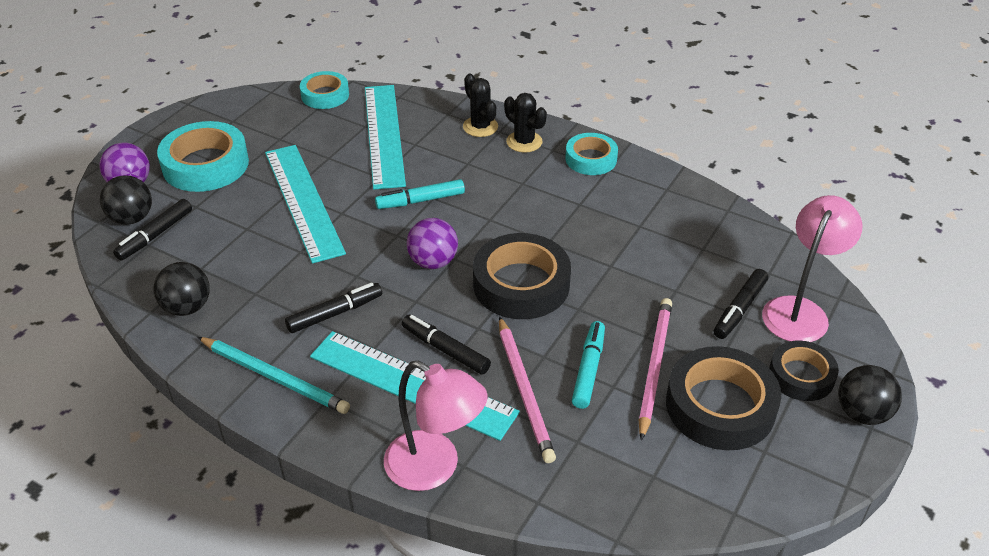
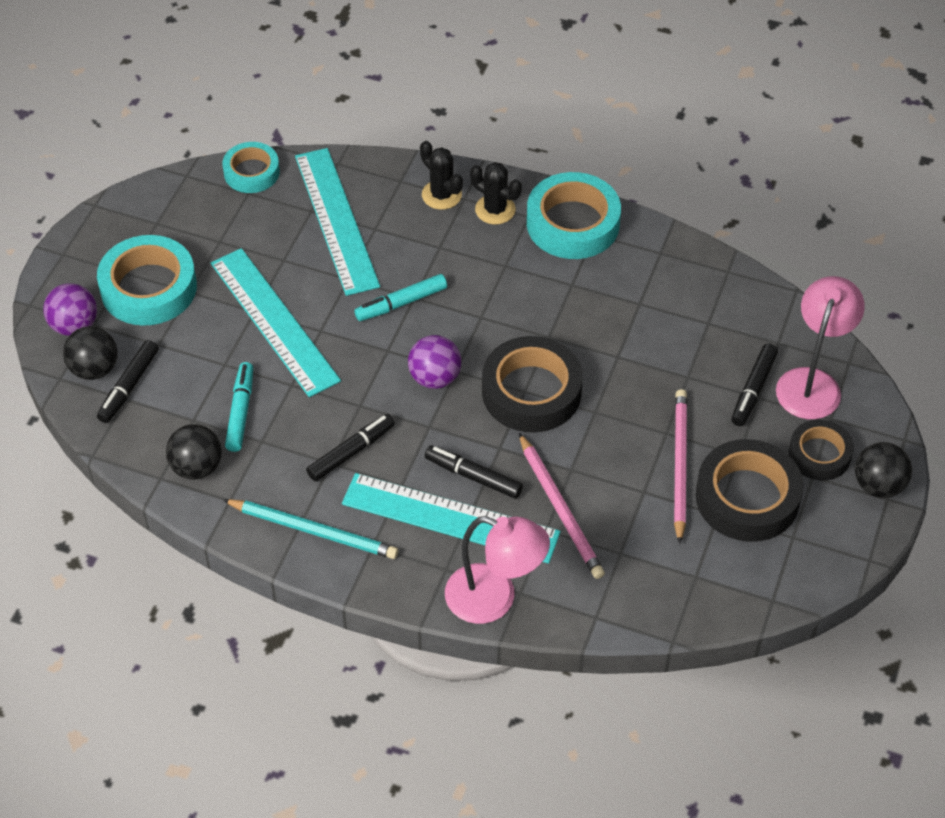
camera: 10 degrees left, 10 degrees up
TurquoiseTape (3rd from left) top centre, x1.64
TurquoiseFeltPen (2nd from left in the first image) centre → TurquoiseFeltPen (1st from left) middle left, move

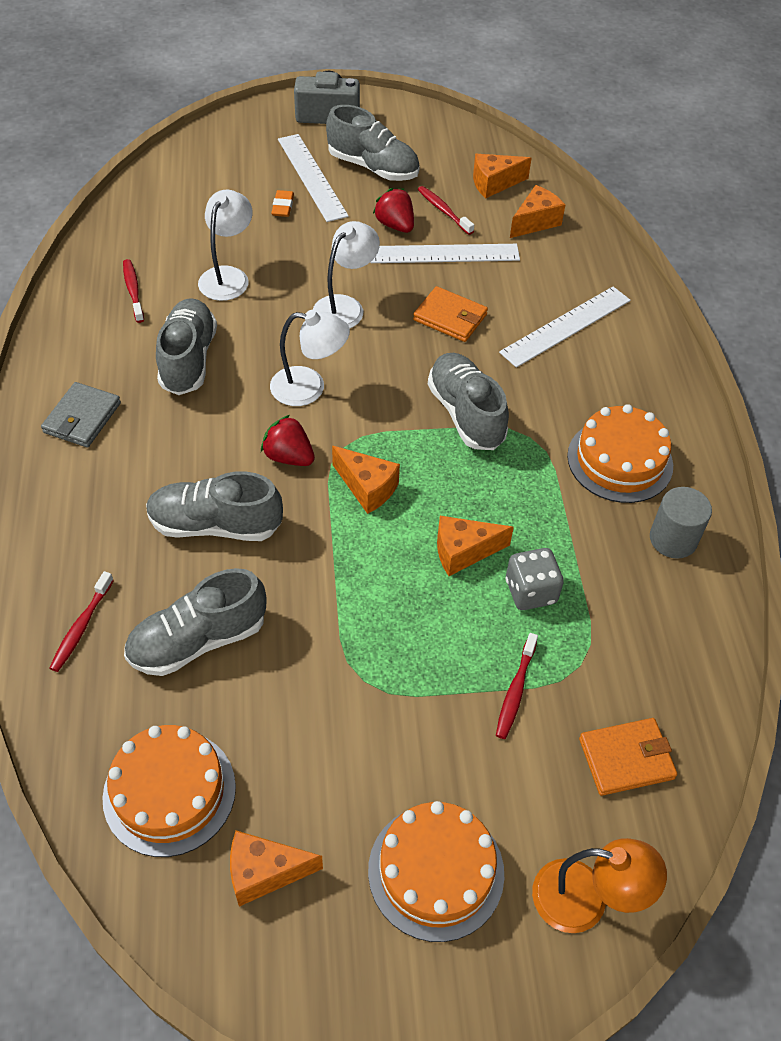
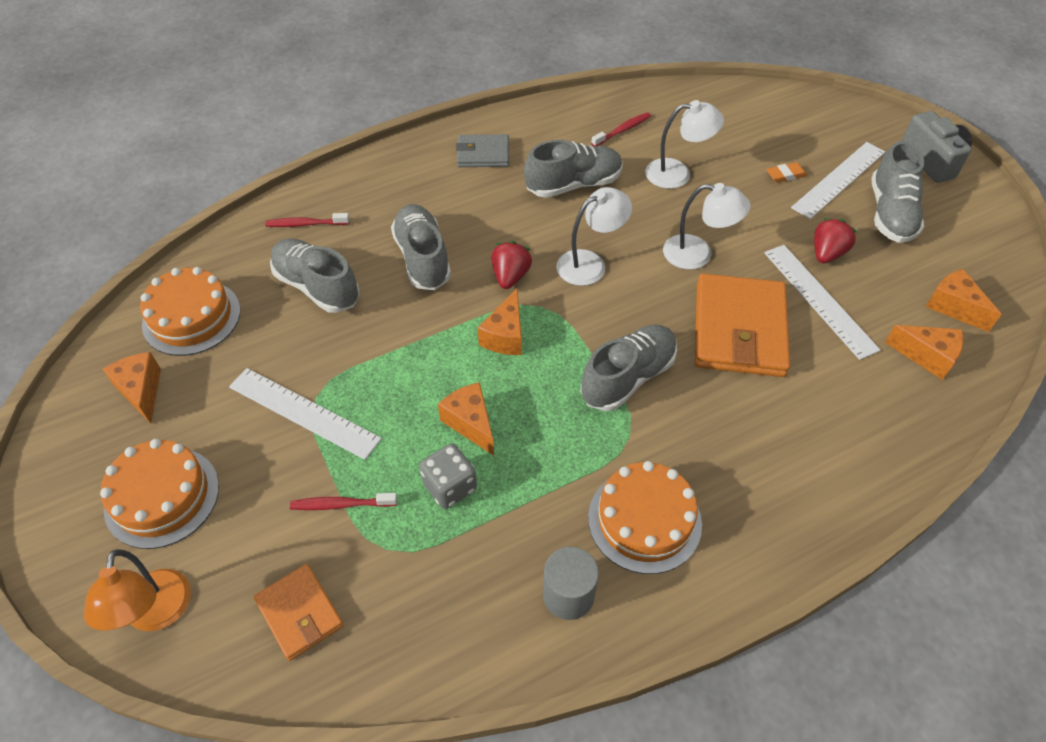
camera: 70 degrees right, 0 degrees up
SnowWhiteReadingLamp (2nd from left in the first image) centre → SnowWhiteReadingLamp (1st from left) top centre, 105 degrees counterclockwise
OrangeWallet (1st from left in the first image) top centre → OrangeWallet (2nd from left) middle right, x1.81
RedToothbrush (3rd from left) top centre → -
SnowWhiteMeasuringStick (3rd from left in the first image) top right → SnowWhiteMeasuringStick (1st from left) middle left, move

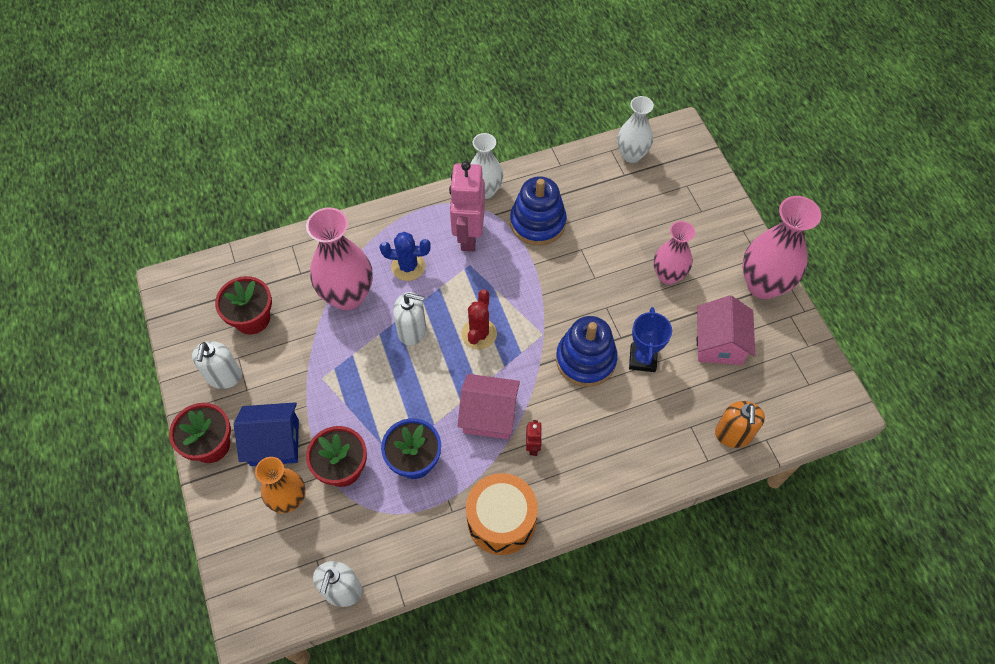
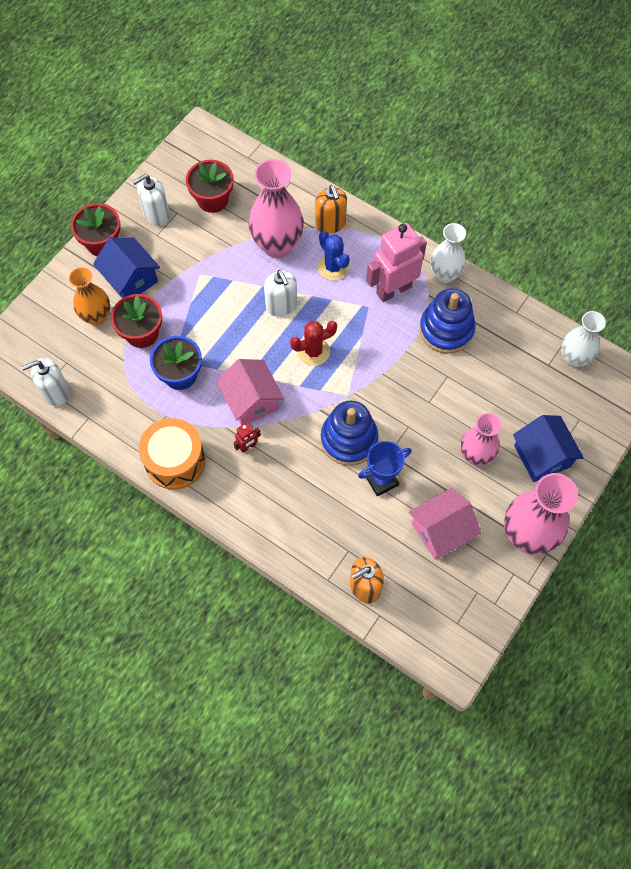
camera: 55 degrees right, 5 degrees up
- → OrangePumpBottle (1st from left) top centre
- → CobaltHouse (2nd from left) middle right

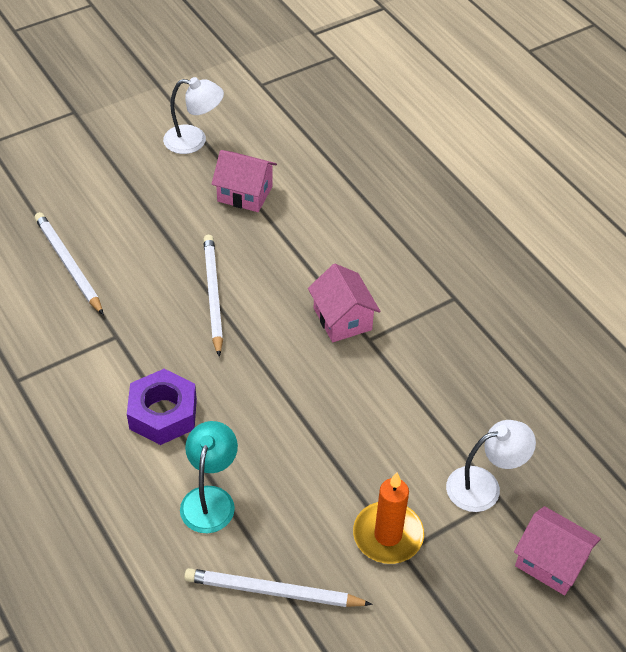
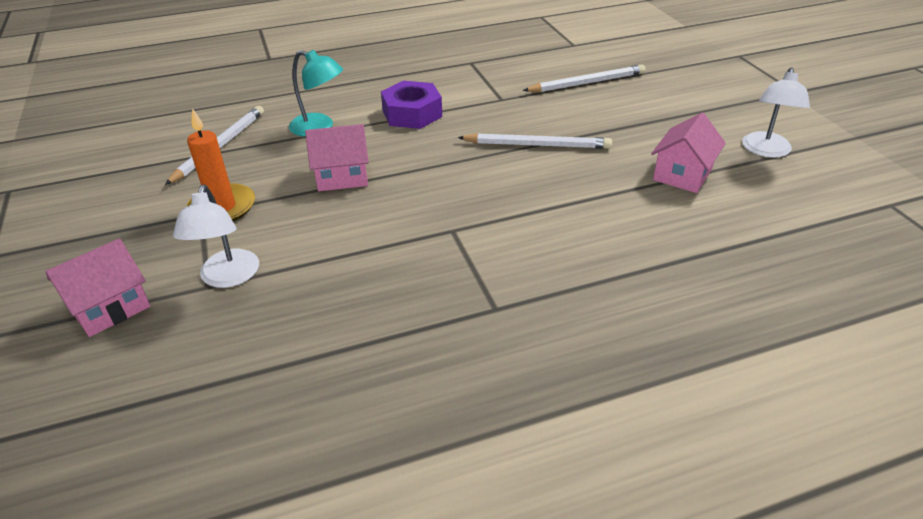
camera: 105 degrees right, 10 degrees down
RosyHouse (2nd from left) centre → RosyHouse (2nd from left) top centre, move

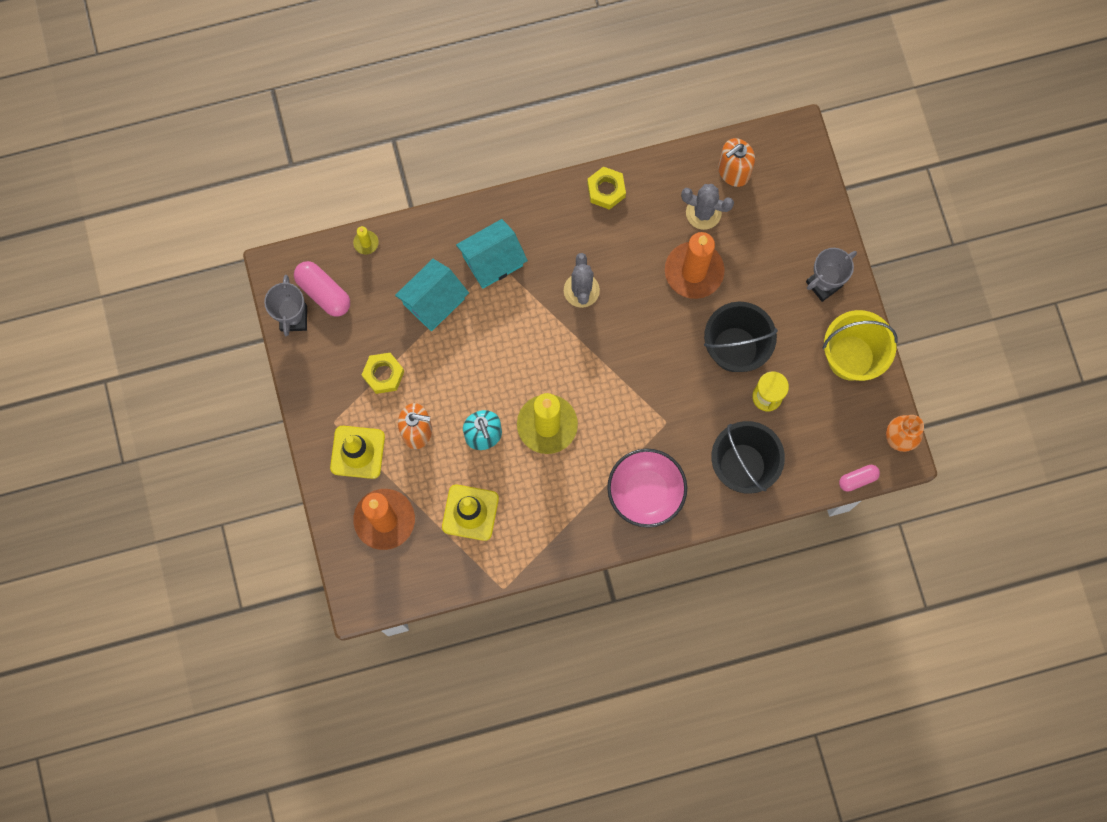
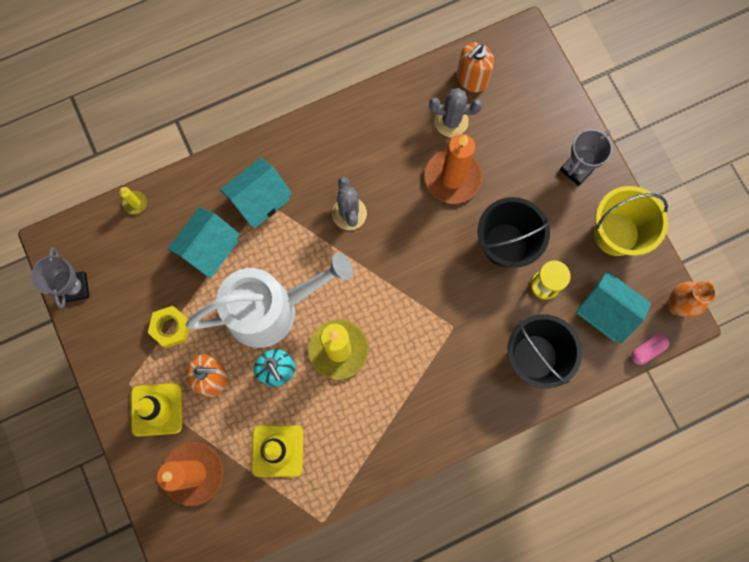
camera: 10 degrees left, 0 degrees up
RosyCapsule (1st from left) middle left → -
BrightYellowHexagonNut (2nd from left) top centre → -
RosyDeepDish centre → -
- → SnowWhiteSprinklingCan centre
- → TurquoiseHouse (3rd from left) middle right

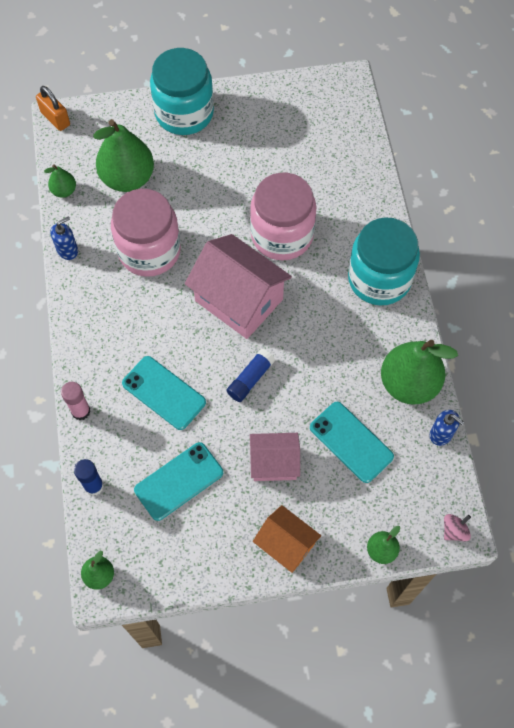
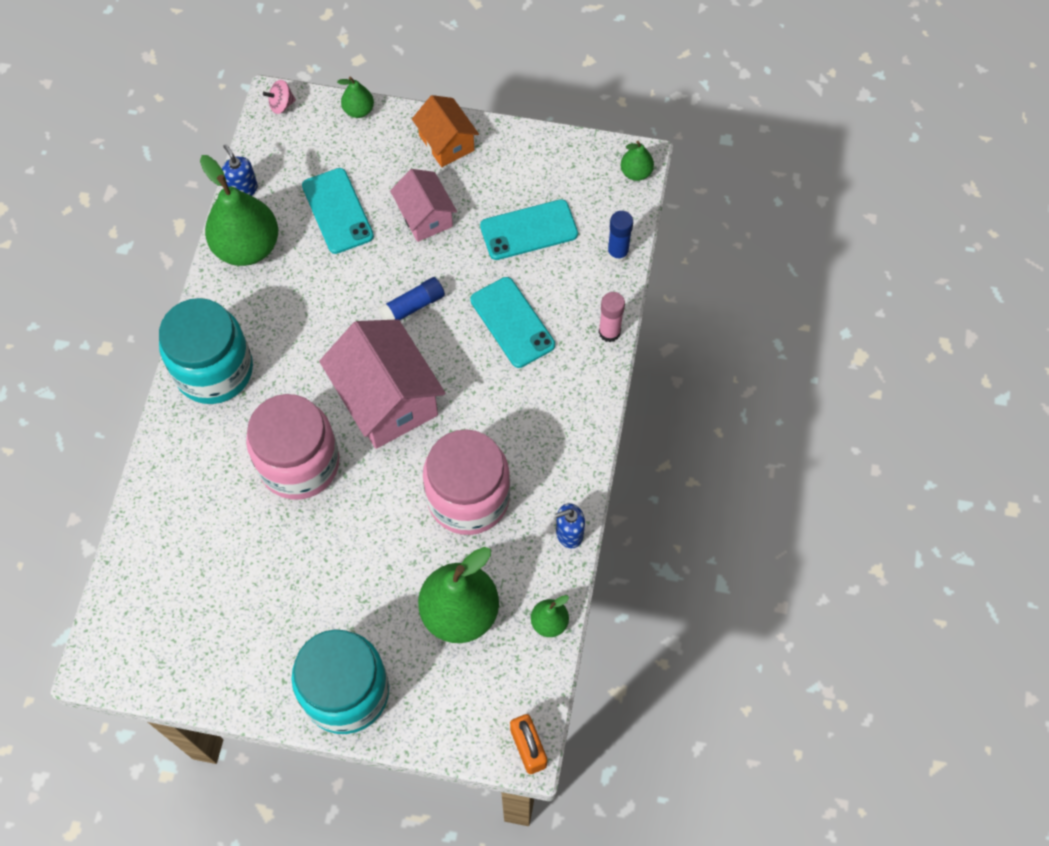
camera: 160 degrees left, 0 degrees up
RosyHouse (2nd from left) centre → RosyHouse (2nd from left) top centre, 45 degrees clockwise

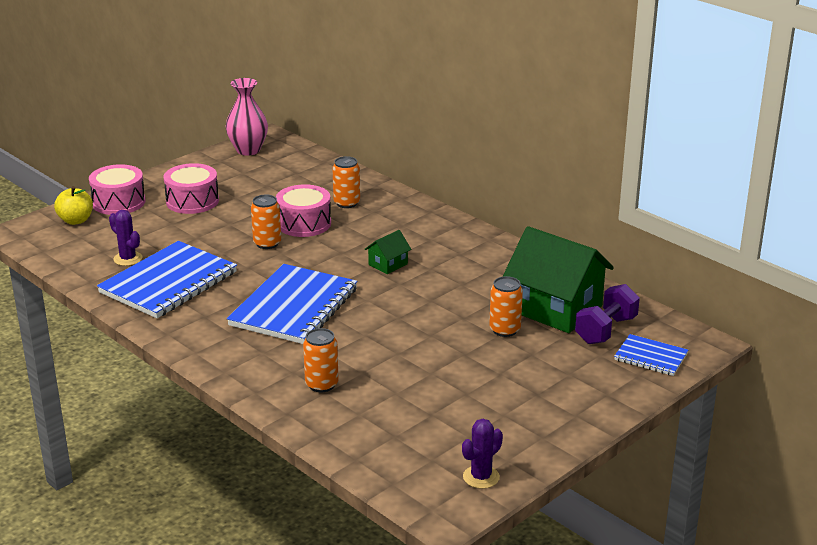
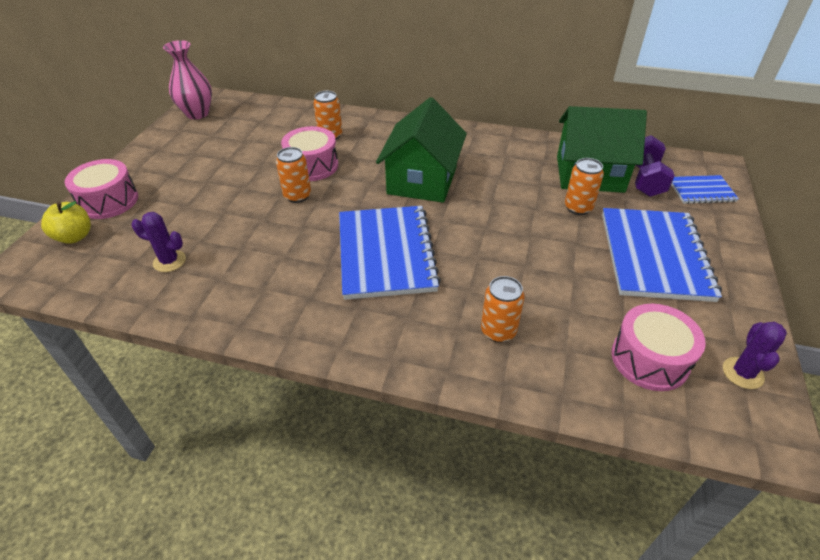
camera: 30 degrees left, 15 degrees up
CobaltExerciseBook (1st from left in the first image) middle left → CobaltExerciseBook (2nd from left) middle right, move
RosyDrum (2nd from left in the first image) middle left → RosyDrum (3rd from left) middle right, move
EmeraldHouse (1st from left) centre → EmeraldHouse (1st from left) top centre, x2.27

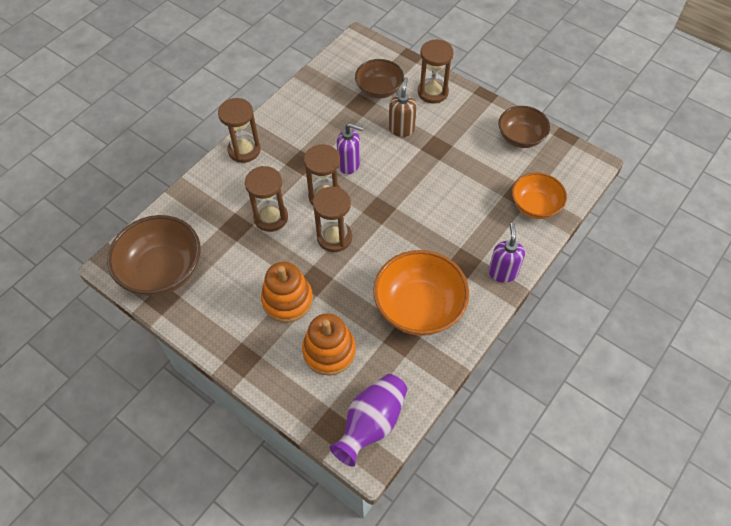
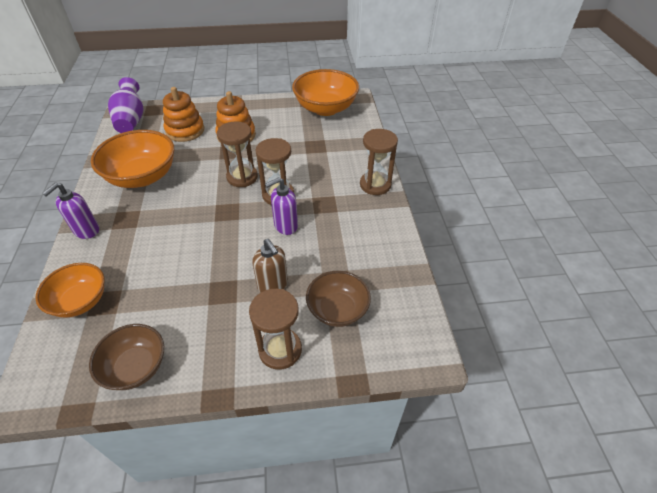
camera: 135 degrees right, 10 degrees down
BrownDeepDish (1st from left) middle left → OrangeDeepDish (3rd from left) top centre
BrownHourglass (2nd from left) centre → -
VioletPumpBottle (2nd from left in the first image) middle right → VioletPumpBottle (1st from left) middle left, 75 degrees clockwise

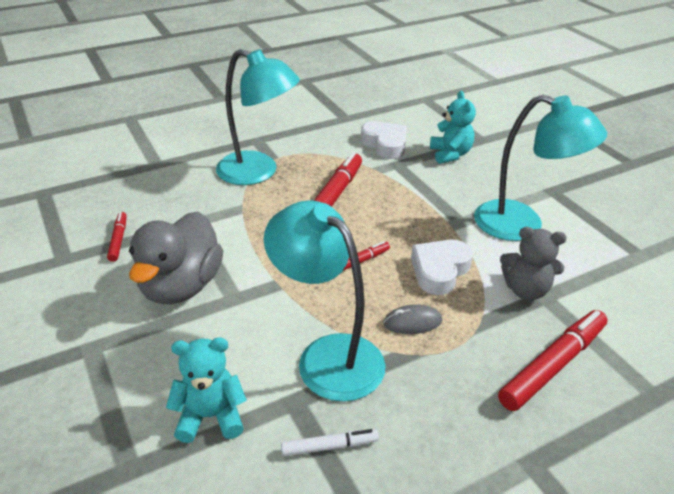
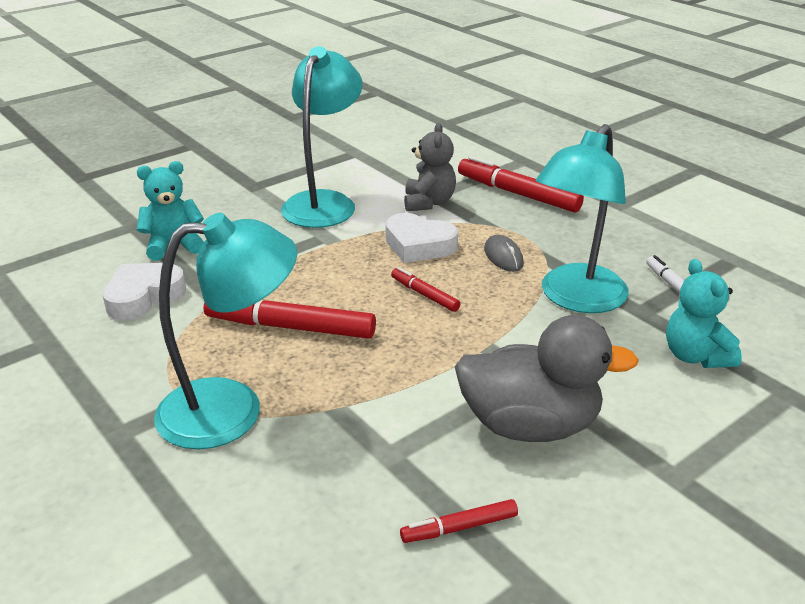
camera: 100 degrees left, 5 degrees down
TurquoiseReadingLamp (1st from left) top centre → TurquoiseReadingLamp (1st from left) middle left, 60 degrees clockwise

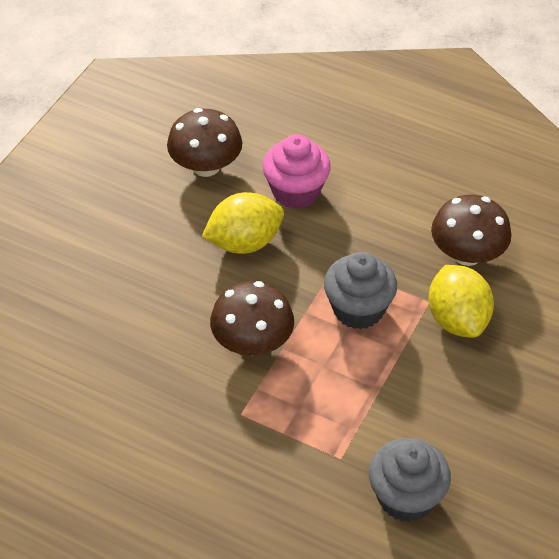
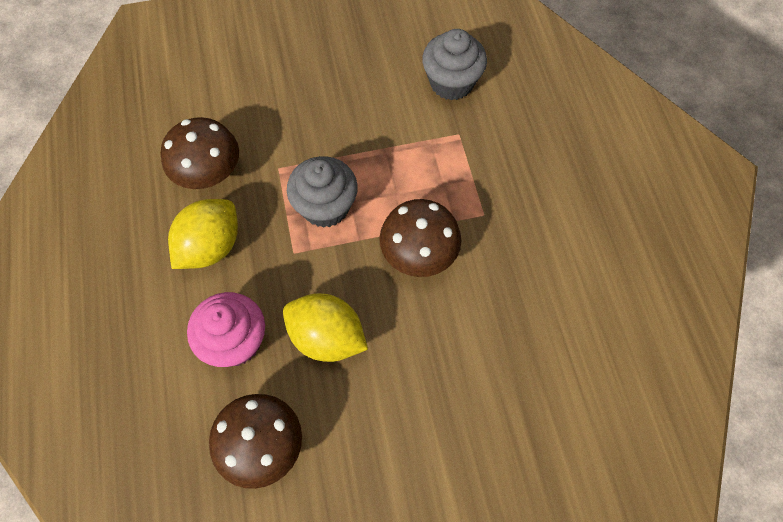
camera: 130 degrees left, 15 degrees up
BrightYellowCitrusFruit (2nd from left in the first image) middle right → BrightYellowCitrusFruit (1st from left) middle left, move

